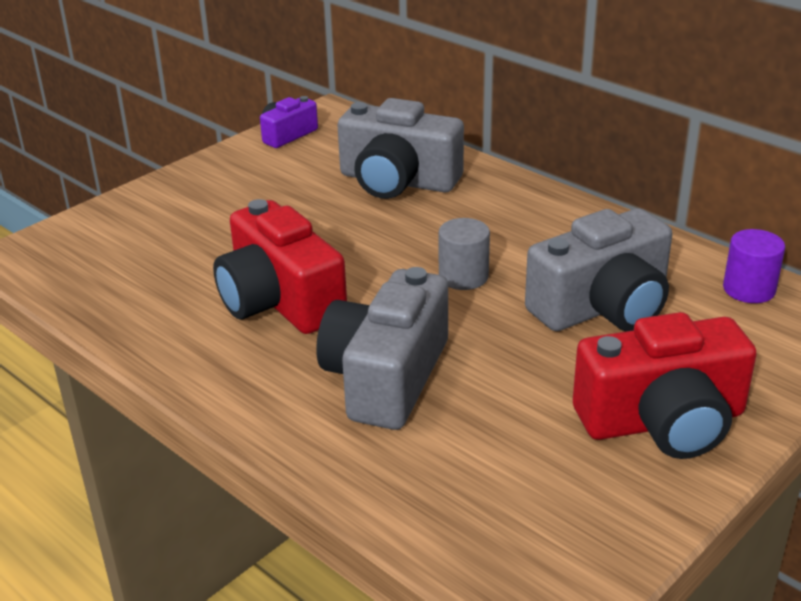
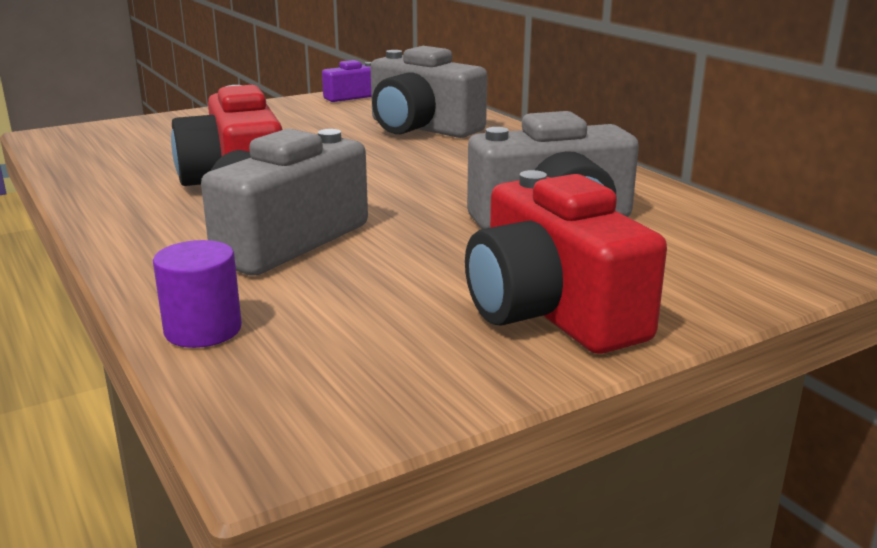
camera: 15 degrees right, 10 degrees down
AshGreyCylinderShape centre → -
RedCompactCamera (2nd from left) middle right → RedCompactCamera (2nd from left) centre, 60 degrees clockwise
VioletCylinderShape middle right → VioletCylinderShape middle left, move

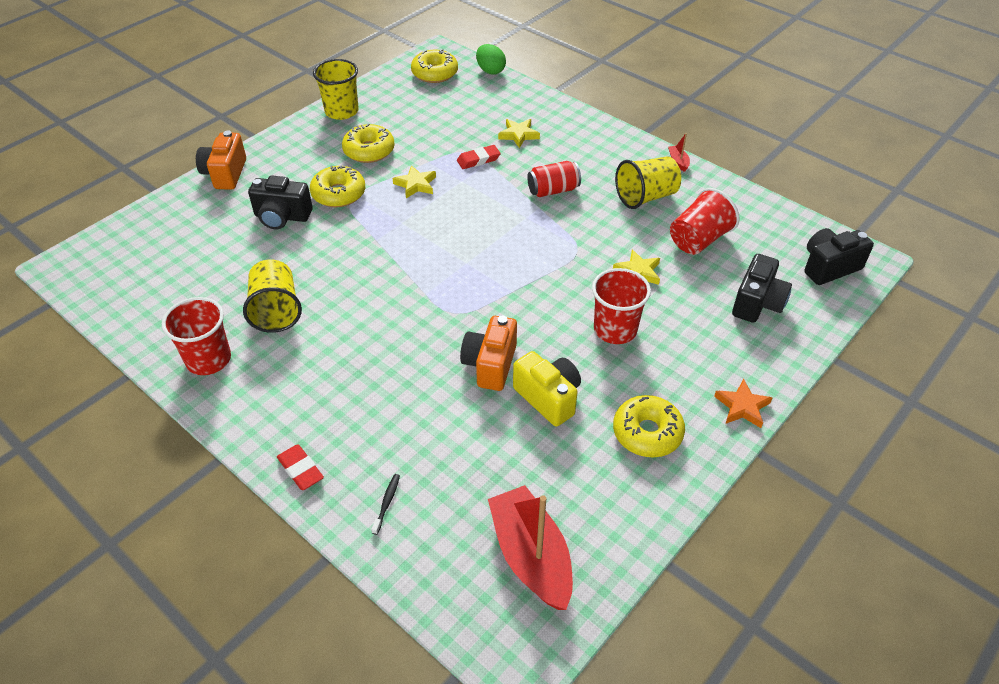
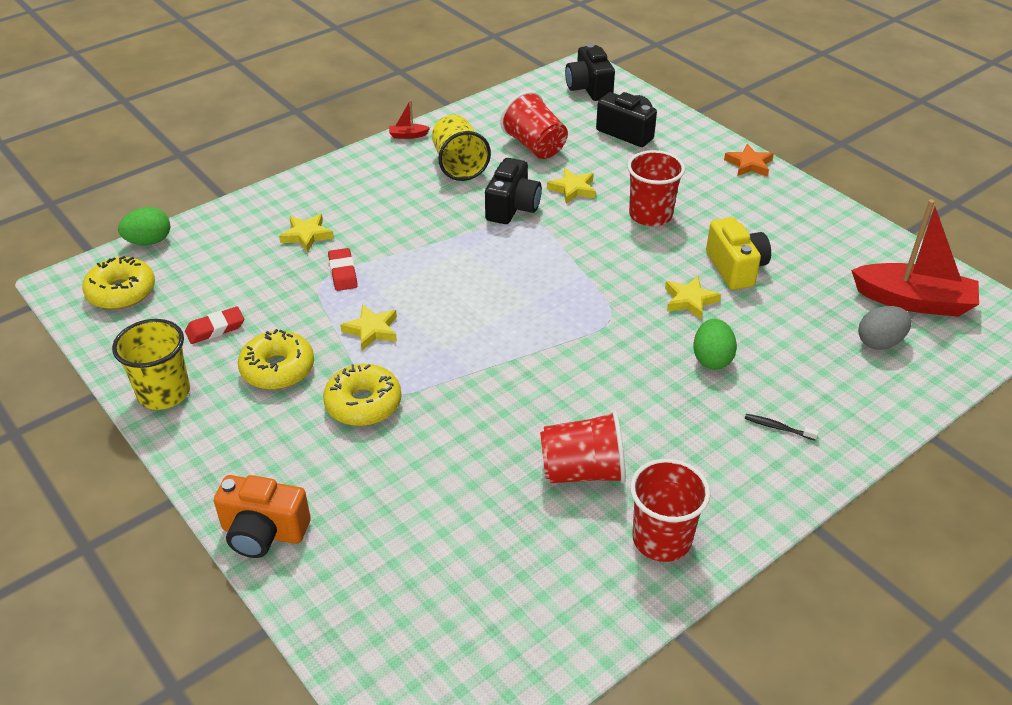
camera: 80 degrees left, 5 degrees down
BrightYellowTumbler (1st from left) middle left → RedTumbler (2nd from left) centre
BlackCompactCamera (1st from left) top left → BlackCompactCamera (1st from left) top centre, move
RedGumEraser (1st from left) bottom left → RedGumEraser (1st from left) middle left, move
BlackToothbrush bottom centre → BlackToothbrush middle right, move
OrangeCompactCamera (2nd from left) centre → BrightYellowFivePointedStar (4th from left) middle right
RedSailboat (1st from left in the first image) bottom centre → RedSailboat (2nd from left) middle right, 150 degrees counterclockwise
BrightYellowCompactCamera centre → BrightYellowCompactCamera middle right, 105 degrees clockwise
RedCan top centre → -
BrightYellowDoughnut (4th from left) centre → -
- → EmeraldEggShape (2nd from left) middle right
- → AshGreyEggShape middle right

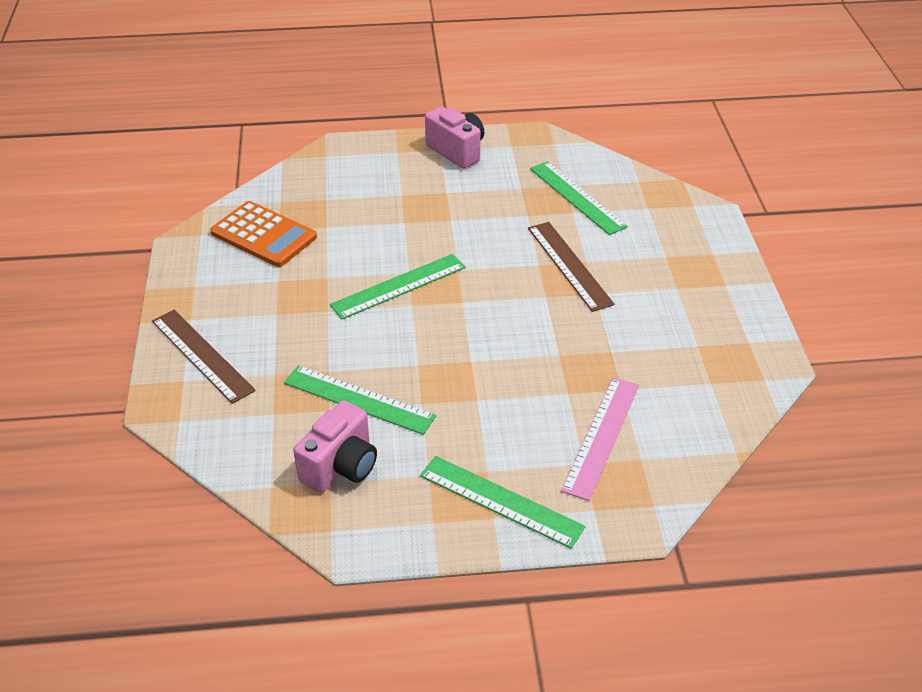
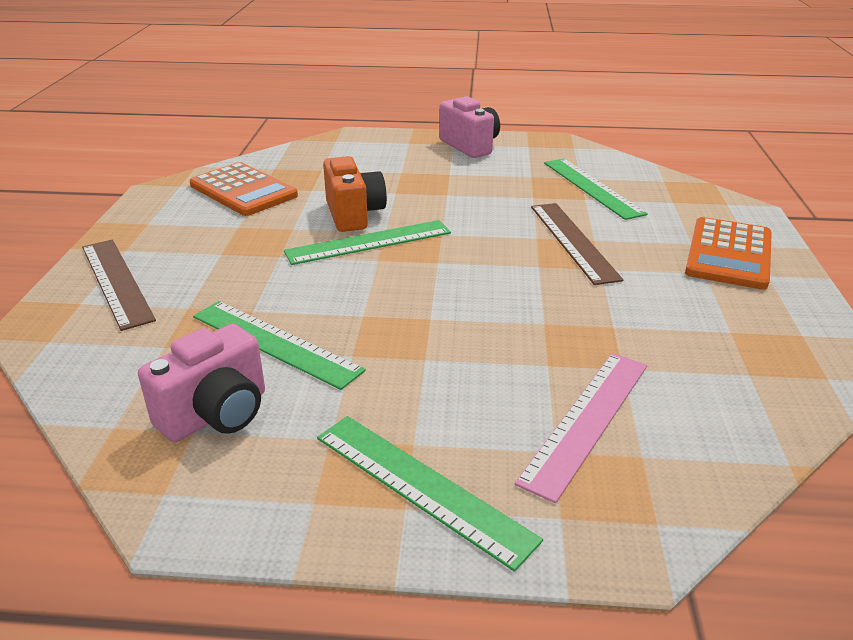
camera: 10 degrees right, 10 degrees down
- → OrangeCompactCamera top centre
- → OrangePocketCalculator (2nd from left) middle right

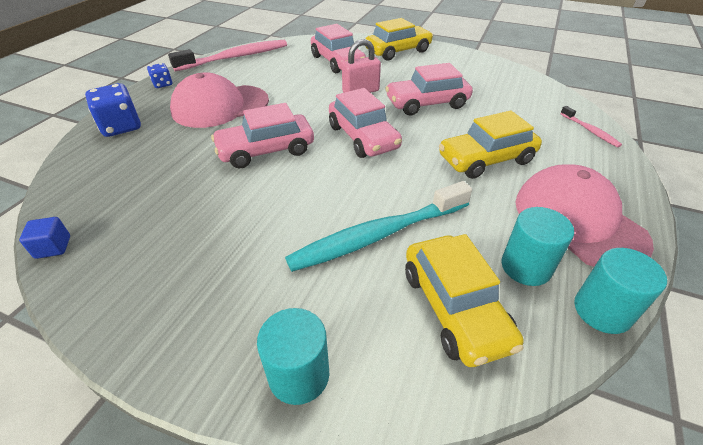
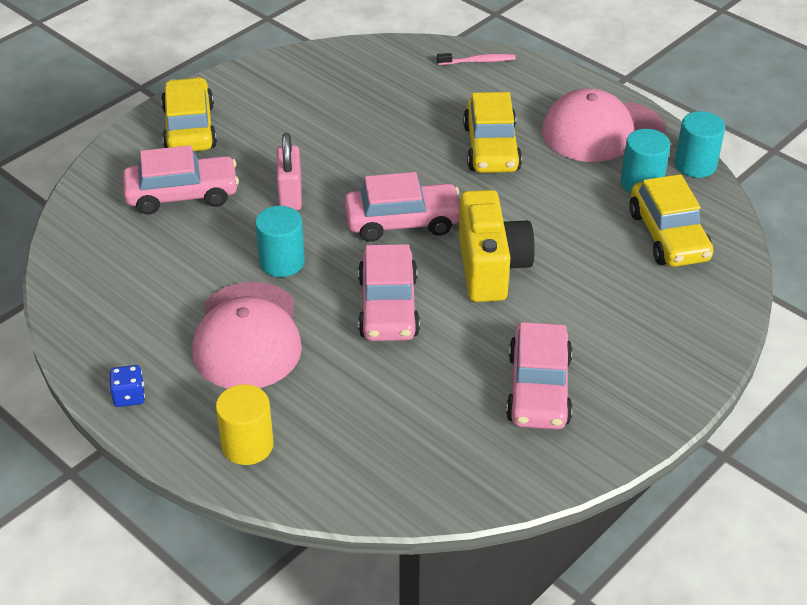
camera: 70 degrees left, 0 degrees up
CobaltCube middle left → -
CobaltDice (1st from left) top left → BrightYellowCylinderShape bottom left
RosyToothbrush (1st from left) top left → -
TurquoiseCylinderShape (1st from left) bottom centre → TurquoiseCylinderShape (1st from left) centre, move
TurquoiseToothbrush centre → -
RosyToyCar (4th from left) top centre → RosyToyCar (4th from left) middle right, move
BrightYellowToyCar (2nd from left in the first image) bottom centre → BrightYellowToyCar (3rd from left) middle right, 75 degrees clockwise
- → BrightYellowCompactCamera centre

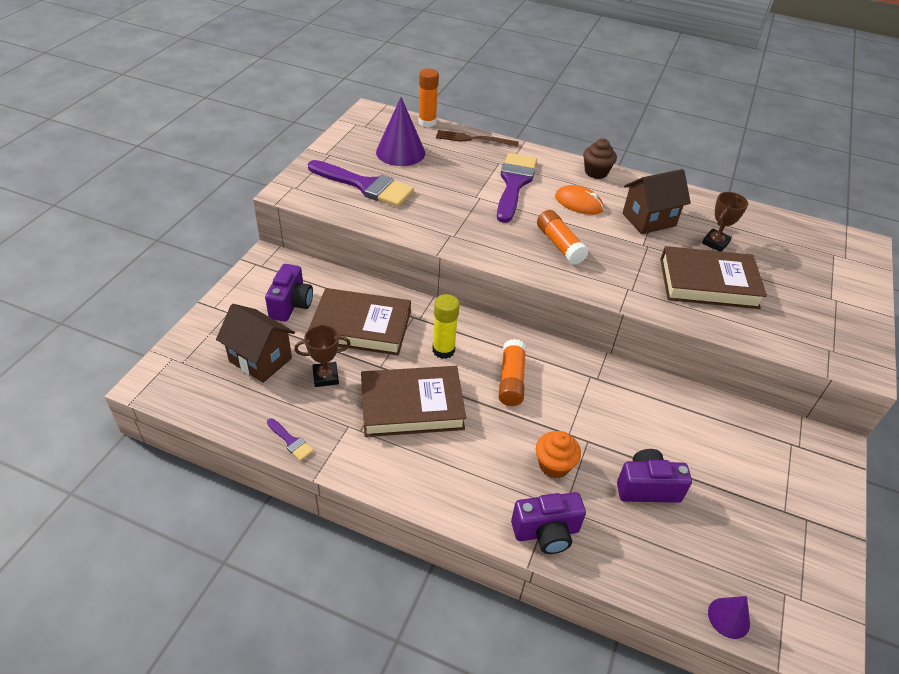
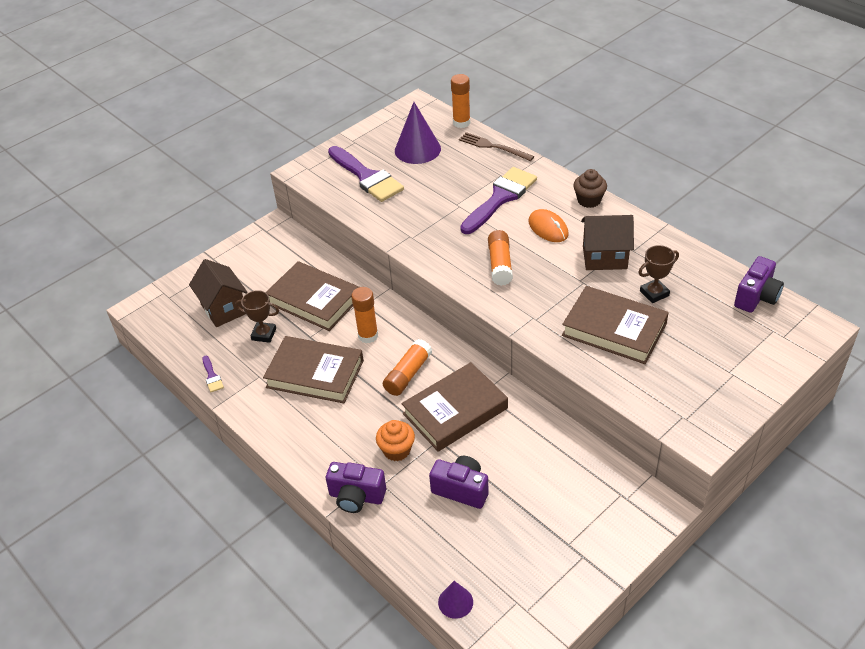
camera: 30 degrees right, 0 degrees up
VioletCompactCamera (1st from left in the first image) middle left → VioletCompactCamera (3rd from left) middle right, move
BrightYellowGlueStick centre → OrangeGlueStick (1st from left) centre
- → BrownHardcover (3rd from left) centre

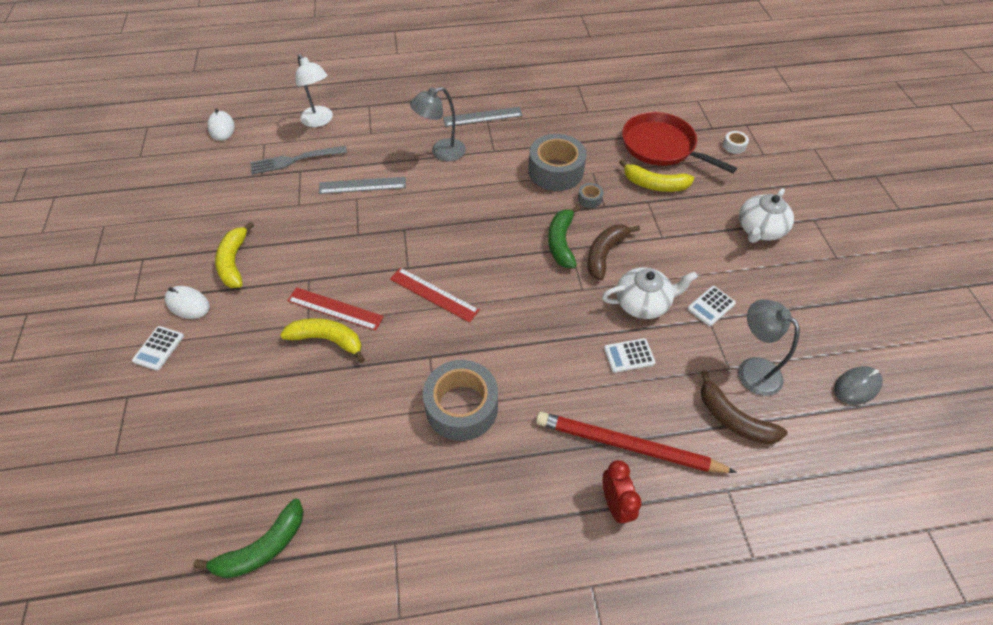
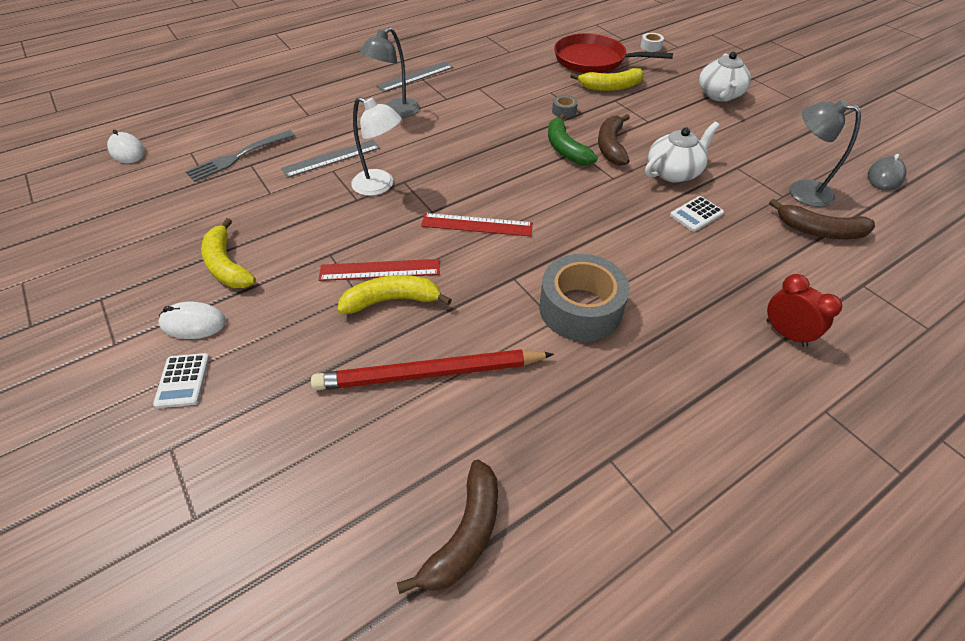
camera: 25 degrees left, 5 degrees down
EmeraldBananaFruit (1st from left) bottom left → BrownBananaFruit (1st from left) bottom centre
SnowWhiteReadingLamp top left → SnowWhiteReadingLamp top centre, move
AshGreyTape (2nd from left) top centre → -
RedLeadPencil bottom centre → RedLeadPencil centre, move
SnowWhitePocketCalculator (3rd from left) middle right → -

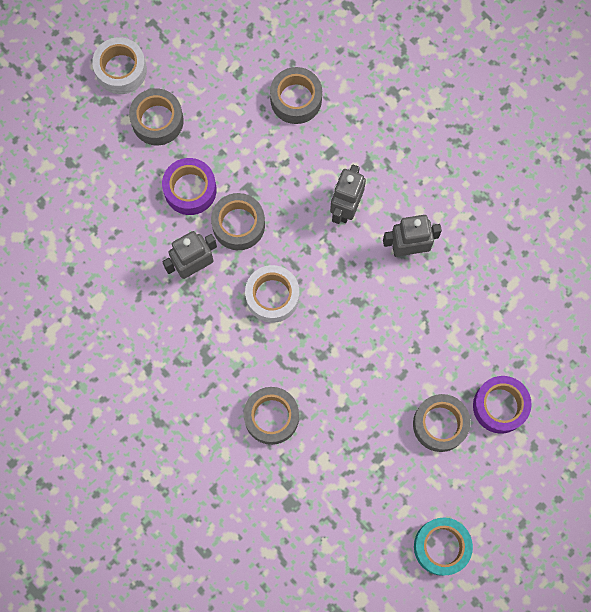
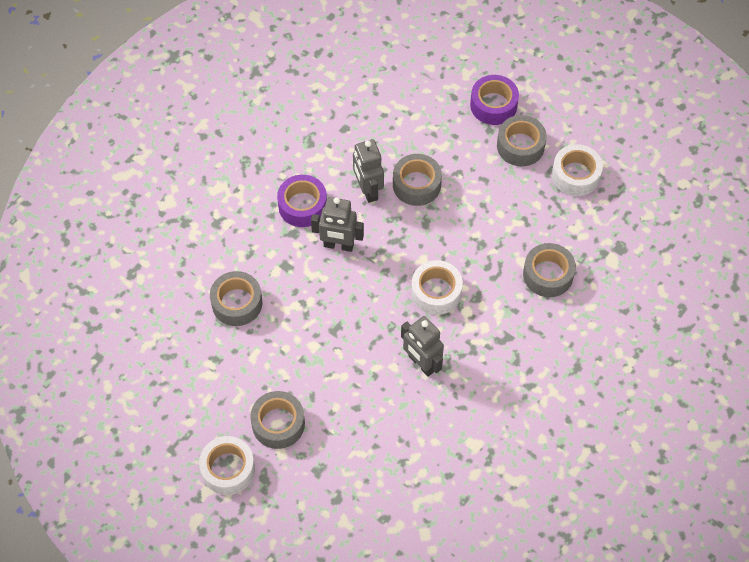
camera: 100 degrees left, 15 degrees down
VioletTape (1st from left) top left → VioletTape (1st from left) centre, move
AshGreyTape (2nd from left in the first image) centre → AshGreyTape (3rd from left) top centre, move
TurquoiseTape bottom right → -
- → SnowWhiteTape (3rd from left) top right

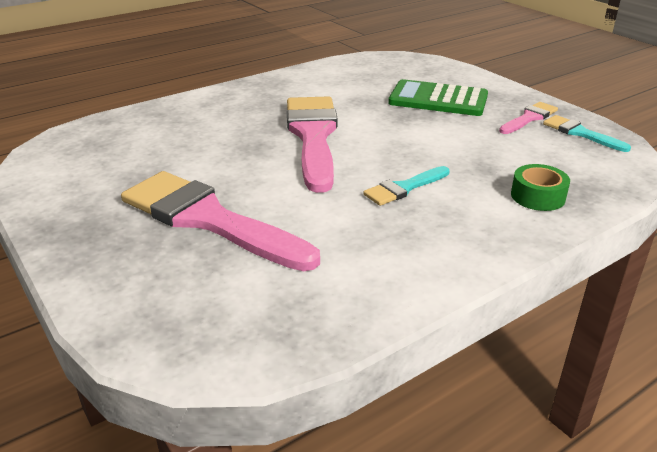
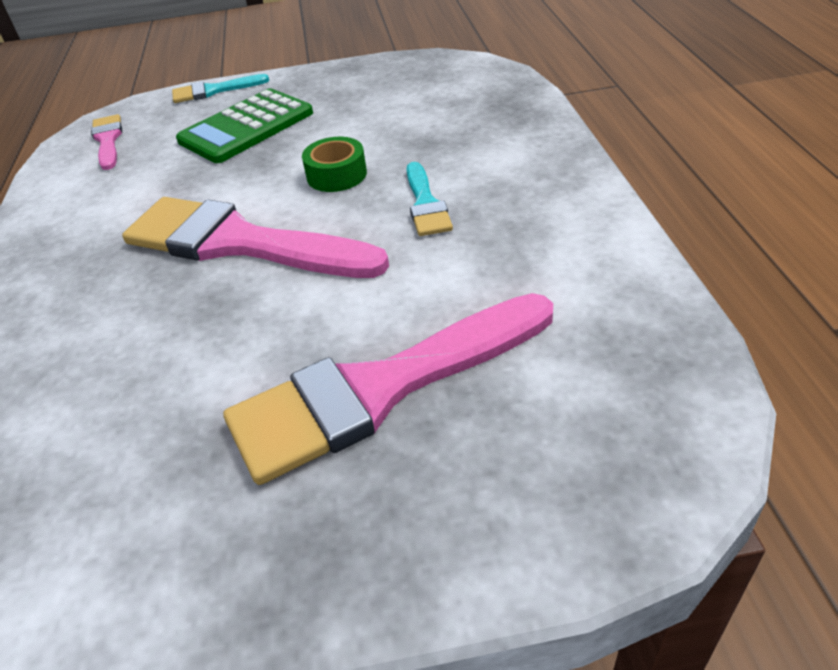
camera: 60 degrees left, 10 degrees up
RosyPaintBrush (3rd from left in the first image) top right → RosyPaintBrush (1st from left) top left, move
EmeraldTape middle right → EmeraldTape top centre, move
TurquoisePaintBrush (2nd from left in the first image) top right → TurquoisePaintBrush (1st from left) top left, move

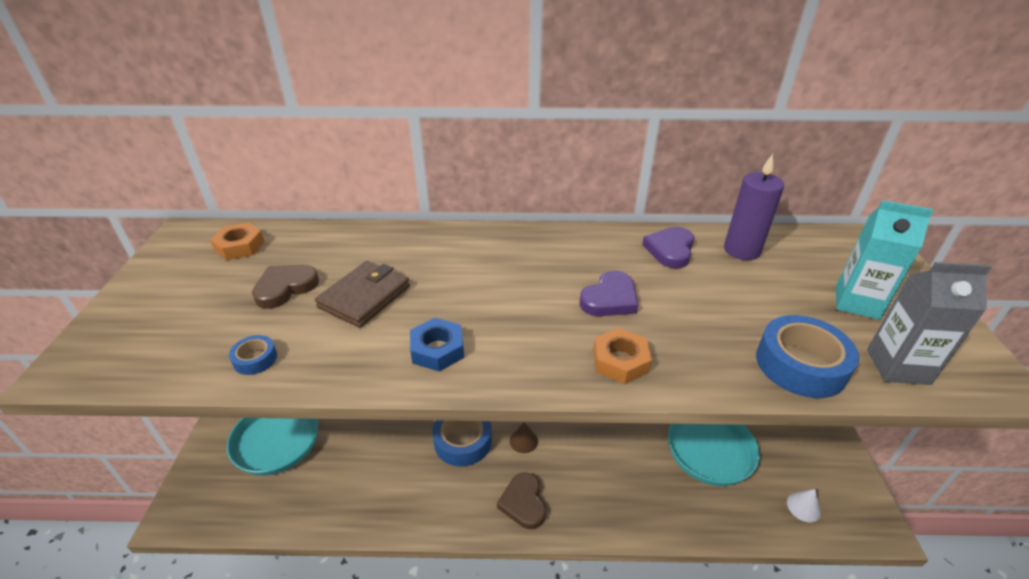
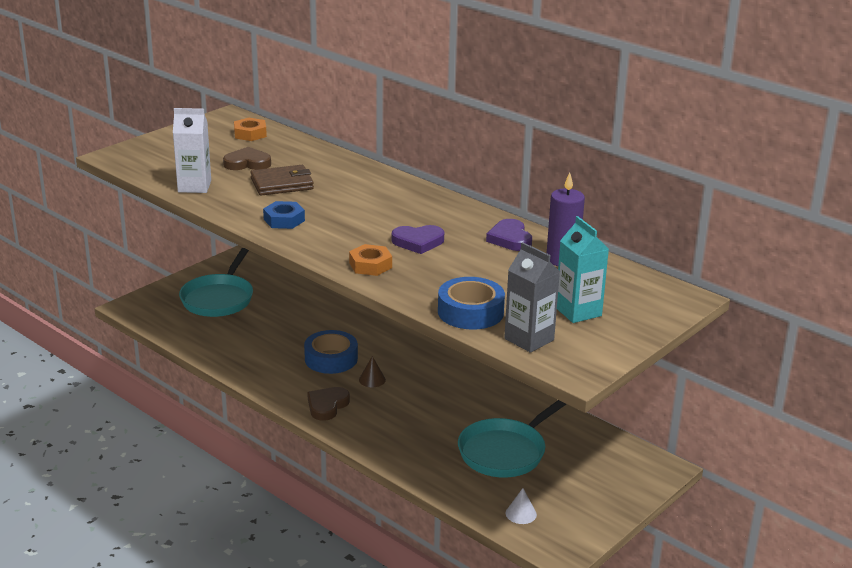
camera: 40 degrees right, 10 degrees down
CobaltTape (1st from left) middle left → SnowWhiteJuiceCarton top left
VioletLoveHeart (2nd from left) centre, 75 degrees counterclockwise

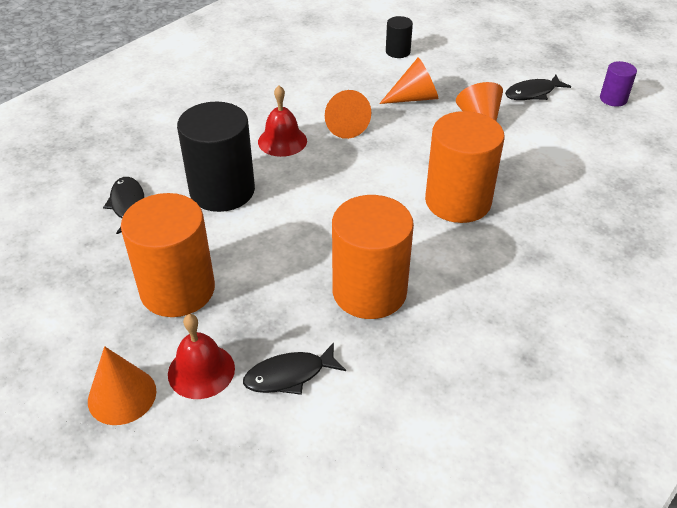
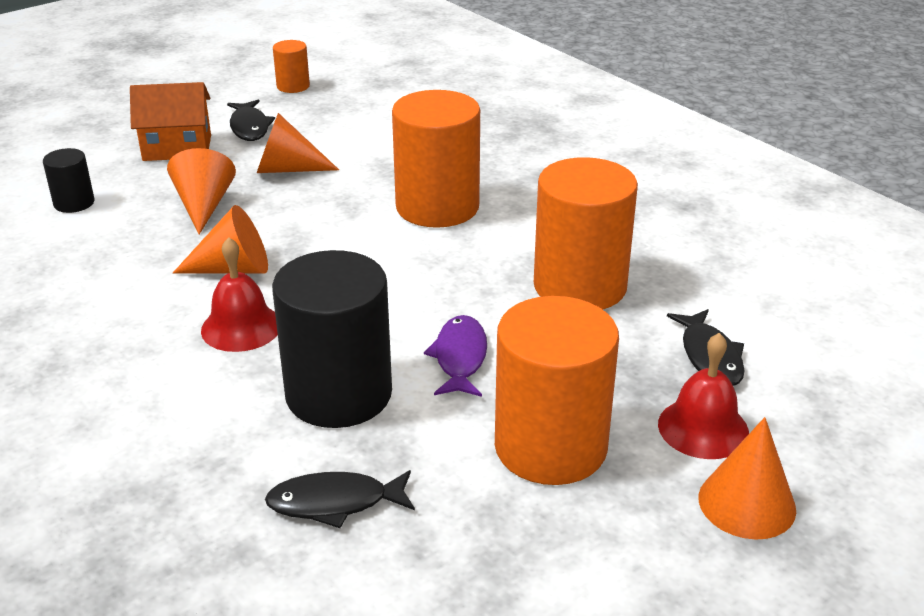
camera: 80 degrees left, 10 degrees down
VioletCylinderShape top right → OrangeCylinderShape (1st from left) top left
- → OrangeHouse top left
- → VioletFish centre

